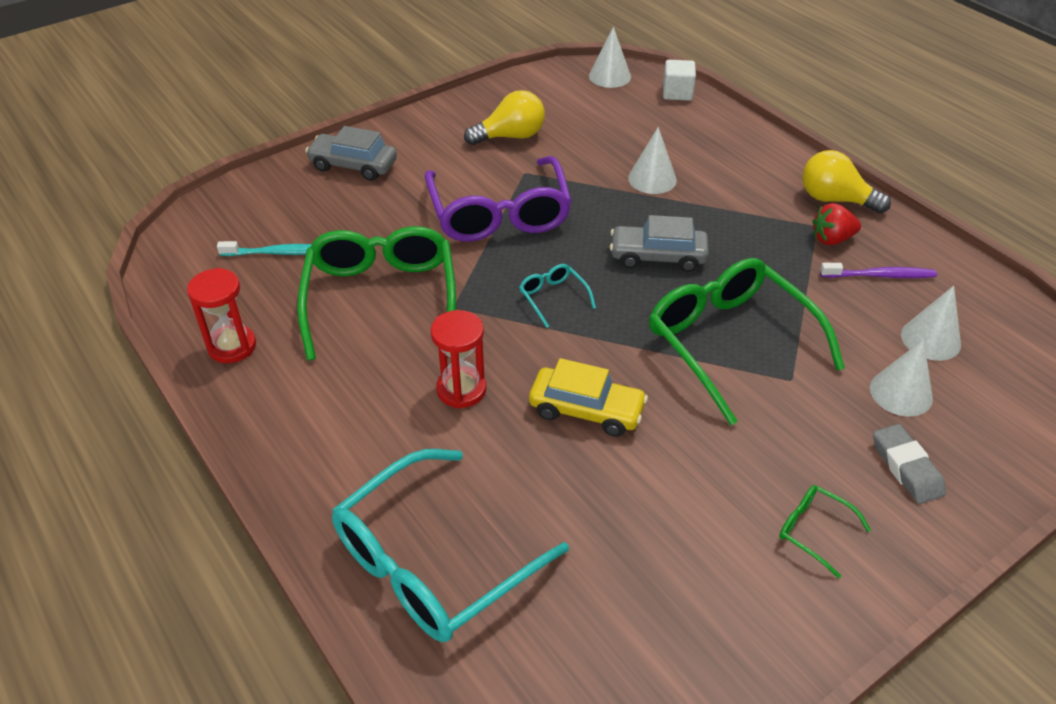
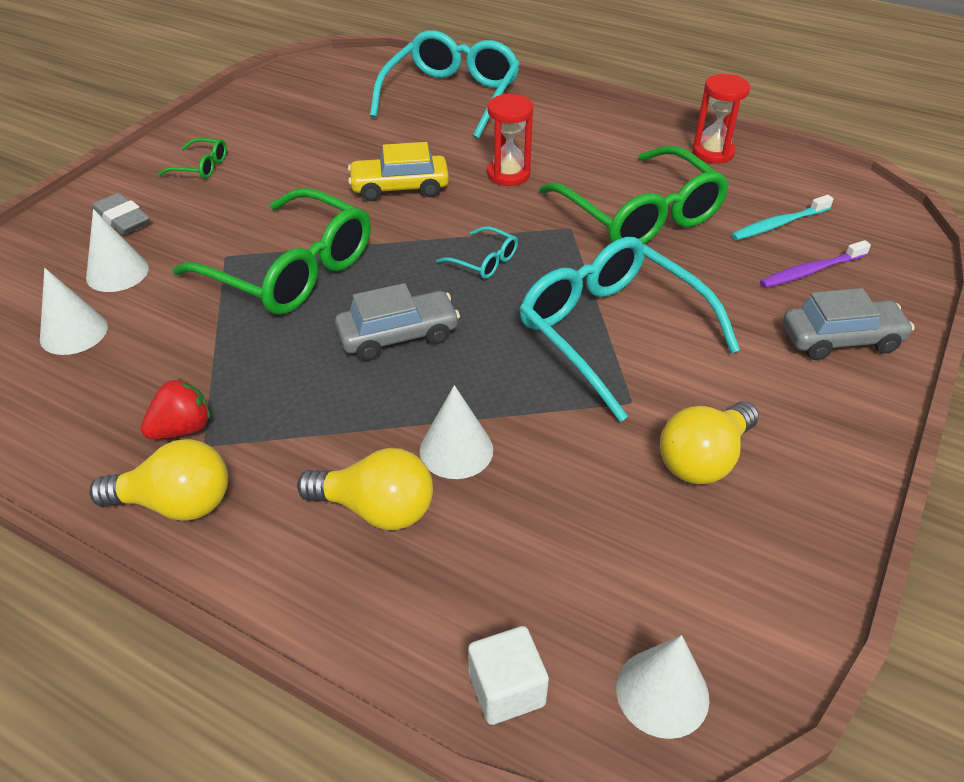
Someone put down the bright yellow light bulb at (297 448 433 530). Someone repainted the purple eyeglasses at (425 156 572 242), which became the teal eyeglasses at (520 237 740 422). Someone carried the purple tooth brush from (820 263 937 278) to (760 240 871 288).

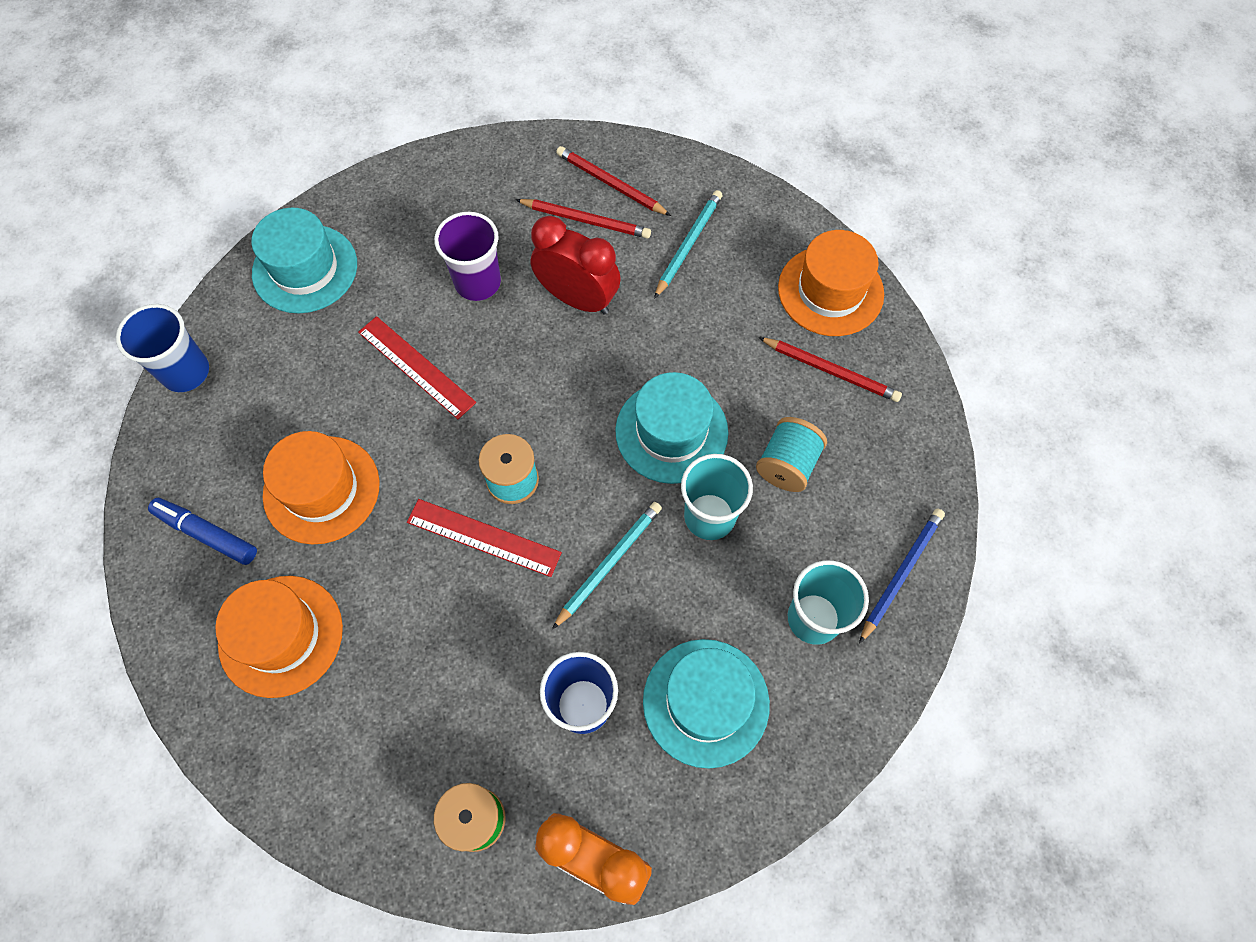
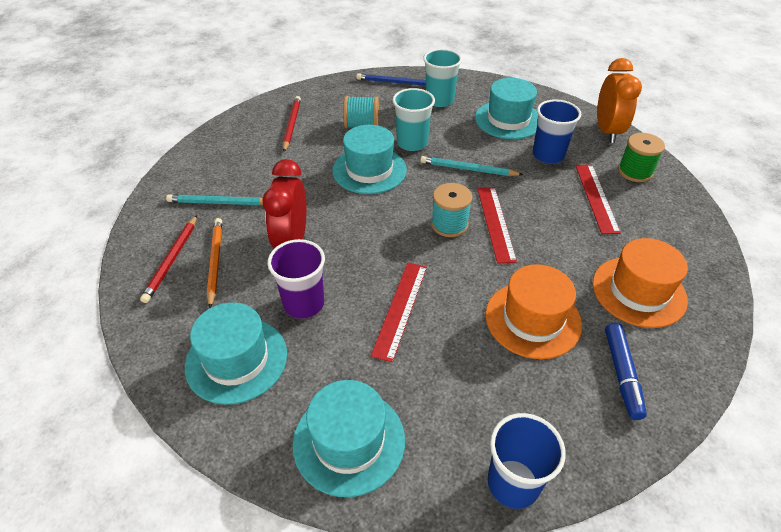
Someone put down the teal tall hat at (185 302 287 405). Someone repainted the crimson lead pencil at (515 199 651 238), which became the orange-coloured lead pencil at (207 218 222 308). Someone put down the crimson straightedge at (575 165 621 234). Someone took away the orange-coloured tall hat at (778 230 884 336).

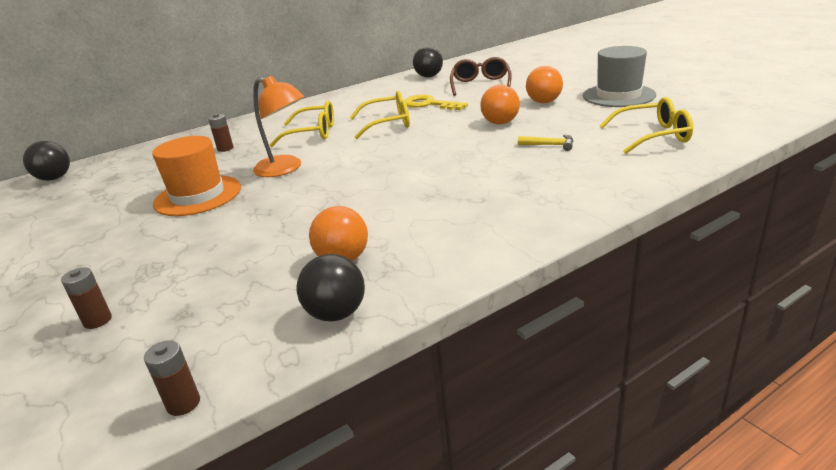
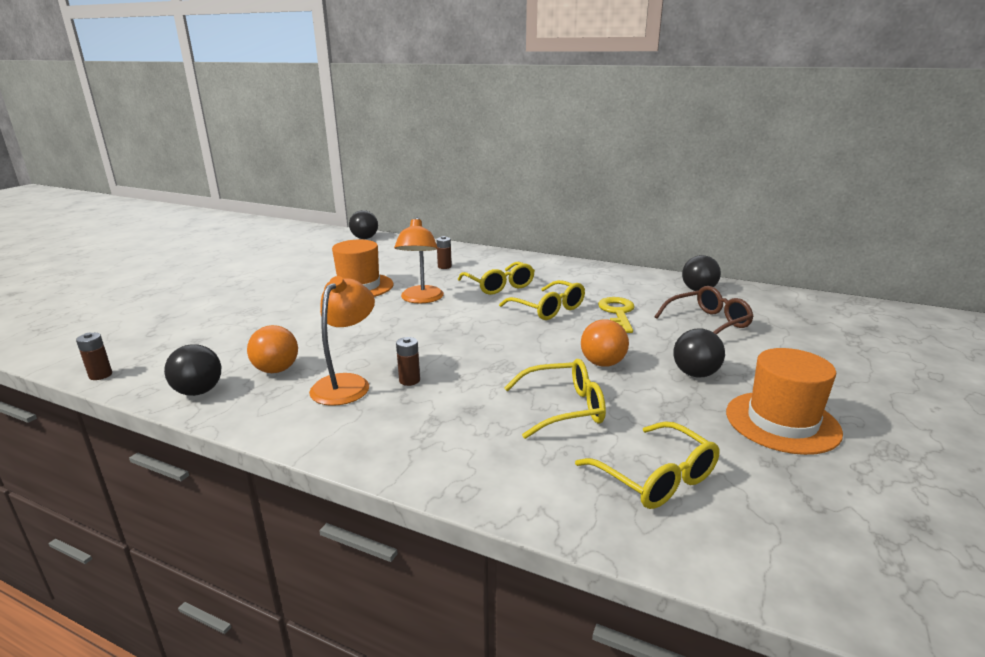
Someone put down the orange-coloured lamp at (309 276 375 406). Someone carried the dark brown power cell from (61 267 112 329) to (396 337 420 386). Someone swapped the bright yellow claw hammer at (518 134 573 151) for the bright yellow eyeglasses at (504 359 606 439). Someone repainted the orange-coloured sphere at (526 66 563 103), which became the black sphere at (673 328 725 378). Someone repainted the grey tall hat at (583 46 656 107), which became the orange-coloured tall hat at (726 348 843 455).

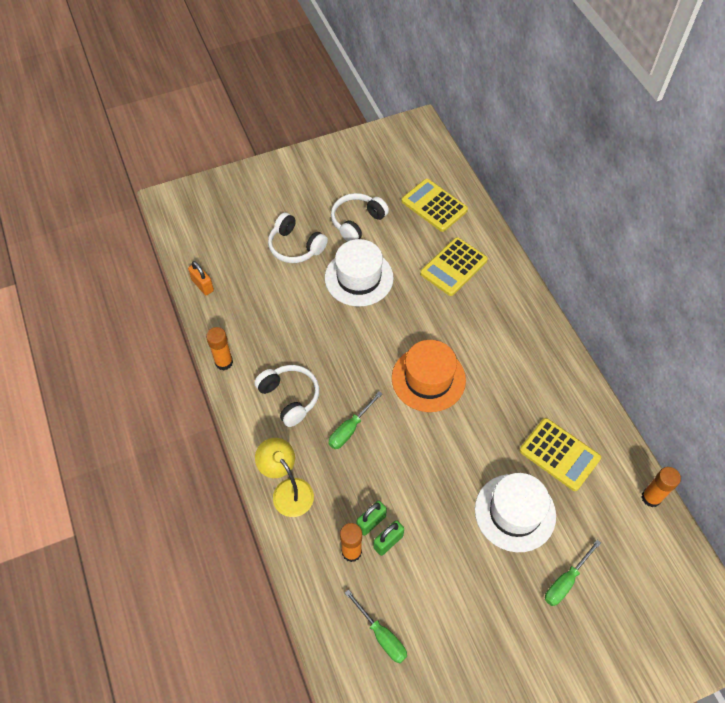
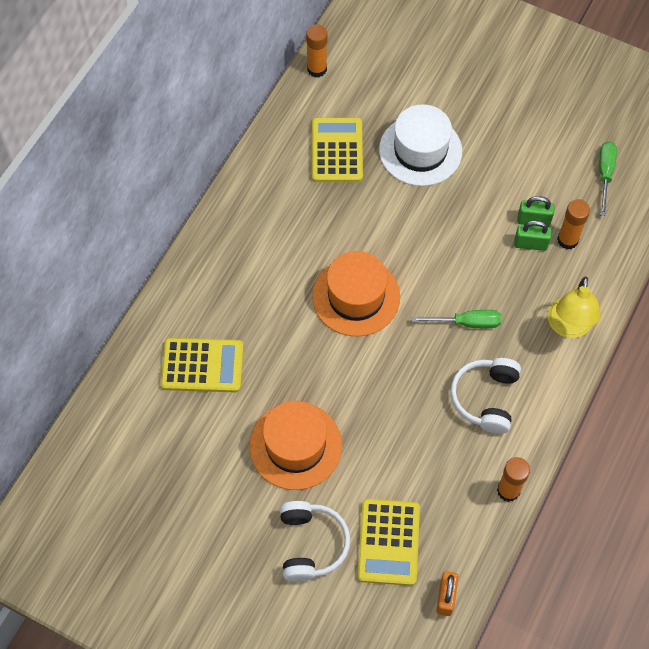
Someone repainted the snow-white tall hat at (325 239 394 307), which became the orange-coloured tall hat at (249 401 342 490). Someone carried the bright yellow adding machine from (402 179 468 232) to (357 499 420 586). Someone took away the snow-white headset at (331 193 389 242). Someone took away the emerald screwdriver at (545 540 601 606).

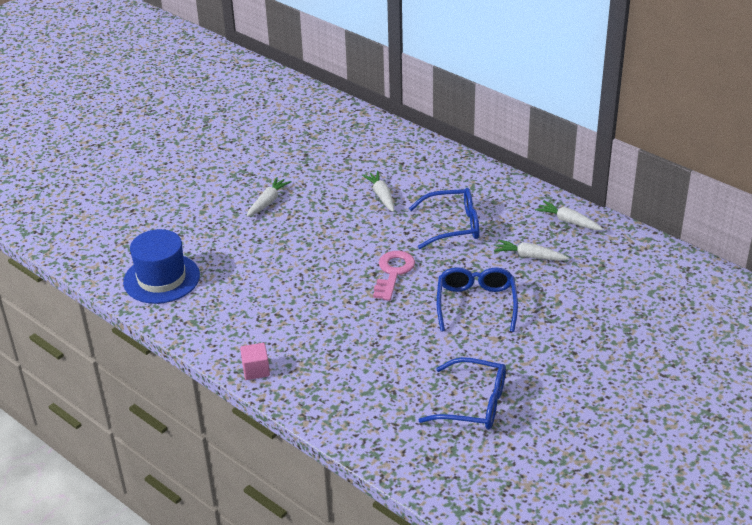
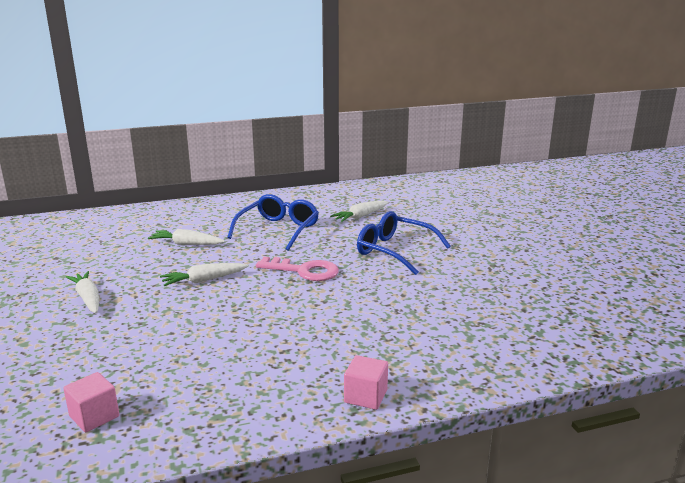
Someone swapped the cobalt tall hat at (123 229 200 304) for the pink cube at (63 372 119 432). Someone carried the snow-white carrot from (535 201 603 230) to (160 263 248 286). Someone rotated the pink latchkey at (373 251 415 301) by 150 degrees clockwise. Someone took away the cobalt eyeglasses at (419 357 506 430).

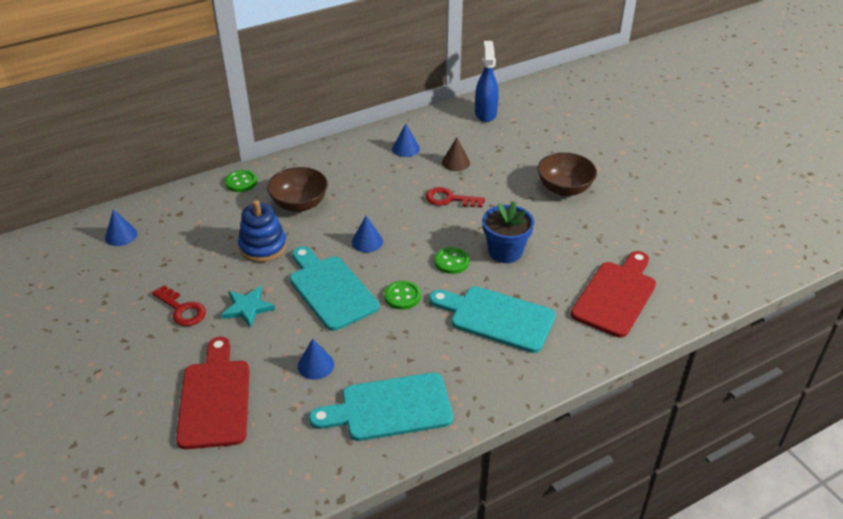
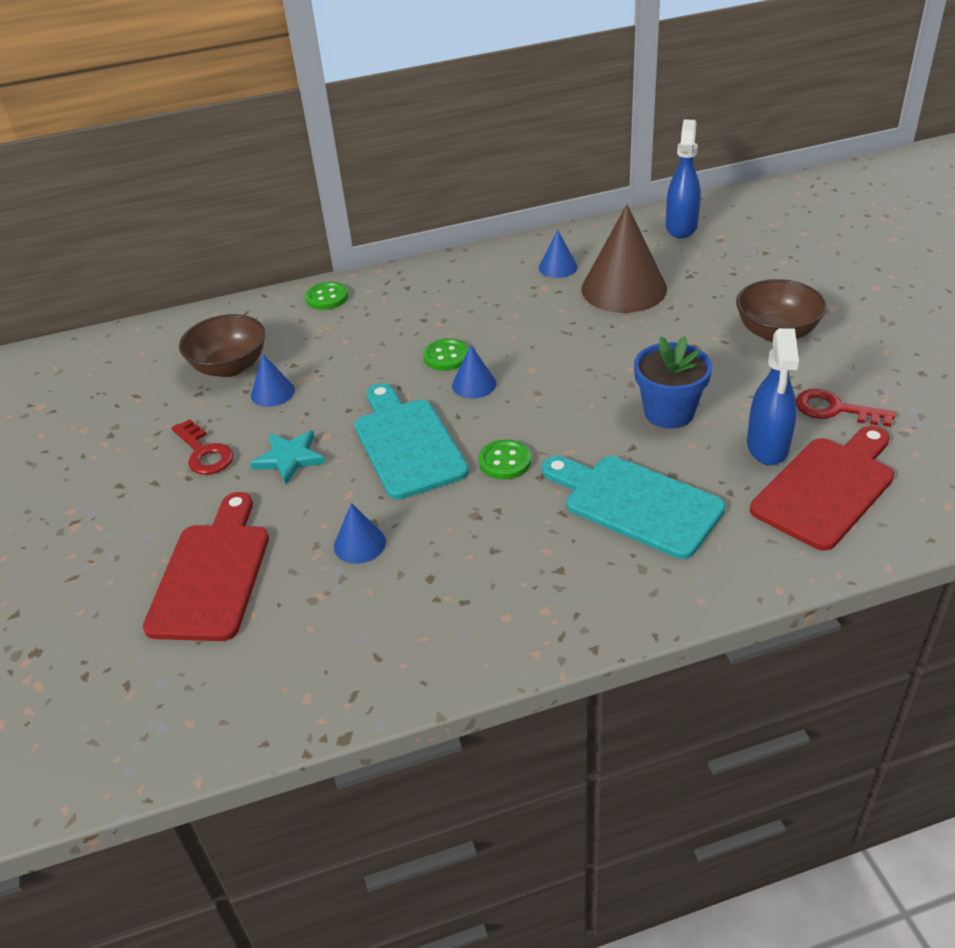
Someone carried the dark brown bowl from (267 167 328 212) to (179 314 265 377). Someone carried the cobalt cone from (105 209 137 246) to (251 354 295 407). Someone carried the emerald sewing button from (435 247 469 274) to (423 338 469 371). Someone scaled the dark brown cone at (442 137 470 171) by 2.11. Someone put down the cobalt spray cleaner at (747 328 799 465). Someone carried the crimson latchkey from (426 187 485 207) to (796 389 896 427). Someone took away the cobalt stacking rings at (238 200 287 262). Someone took away the teal chopping board at (309 373 453 441).

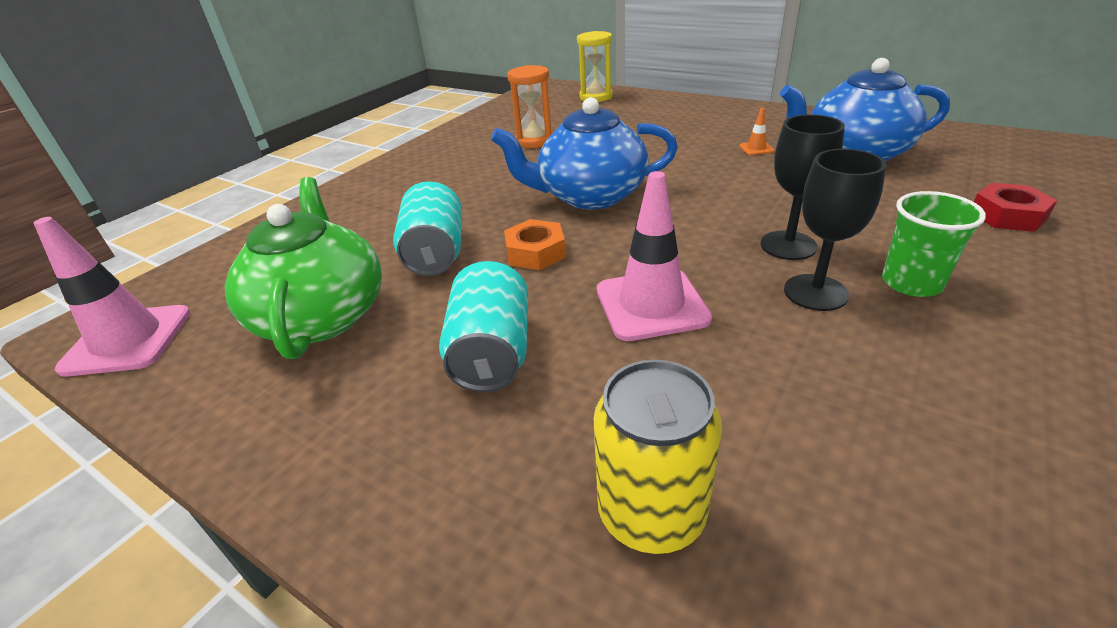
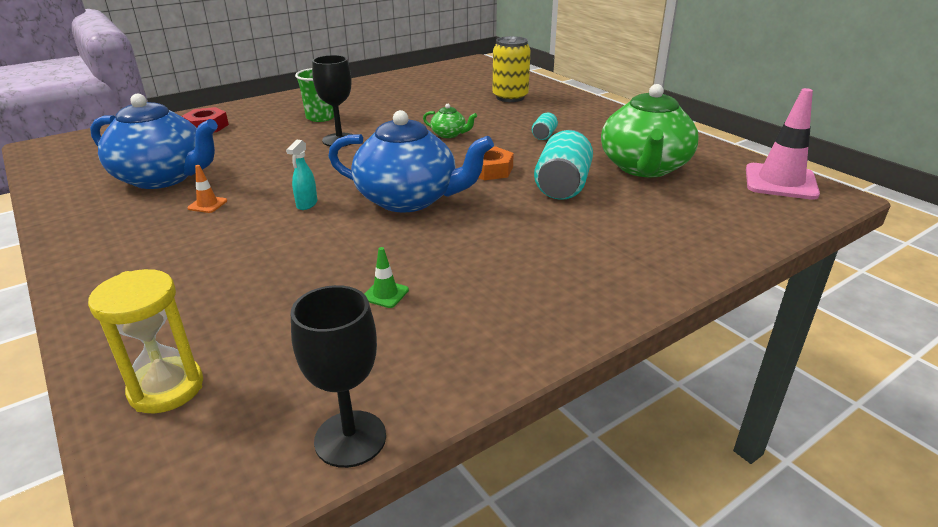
Someone put down the teal spray cleaner at (286 139 317 210). Someone carried the black goblet from (784 149 886 311) to (291 285 386 468). Someone swapped the orange-coloured sandglass at (507 65 553 148) for the emerald safety cone at (364 247 409 308). Someone swapped the pink safety cone at (597 171 712 341) for the emerald china teapot at (423 104 477 138). Someone scaled the teal tin at (439 261 528 392) by 0.49.

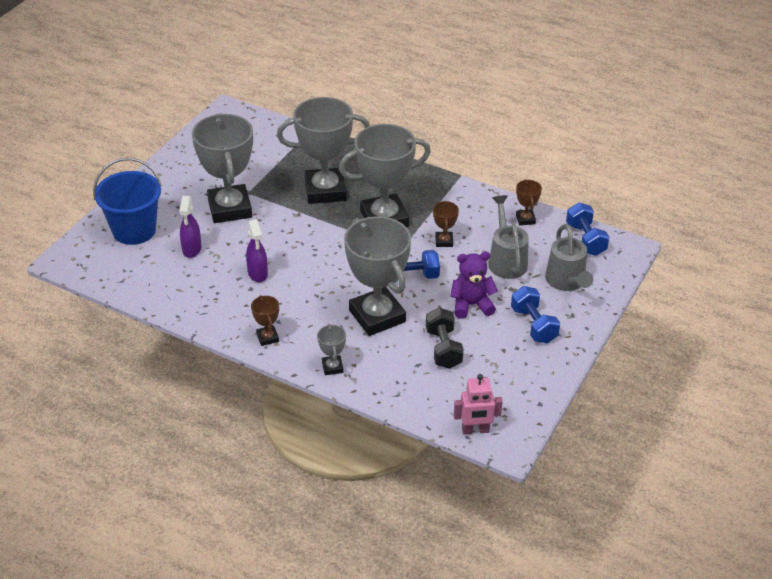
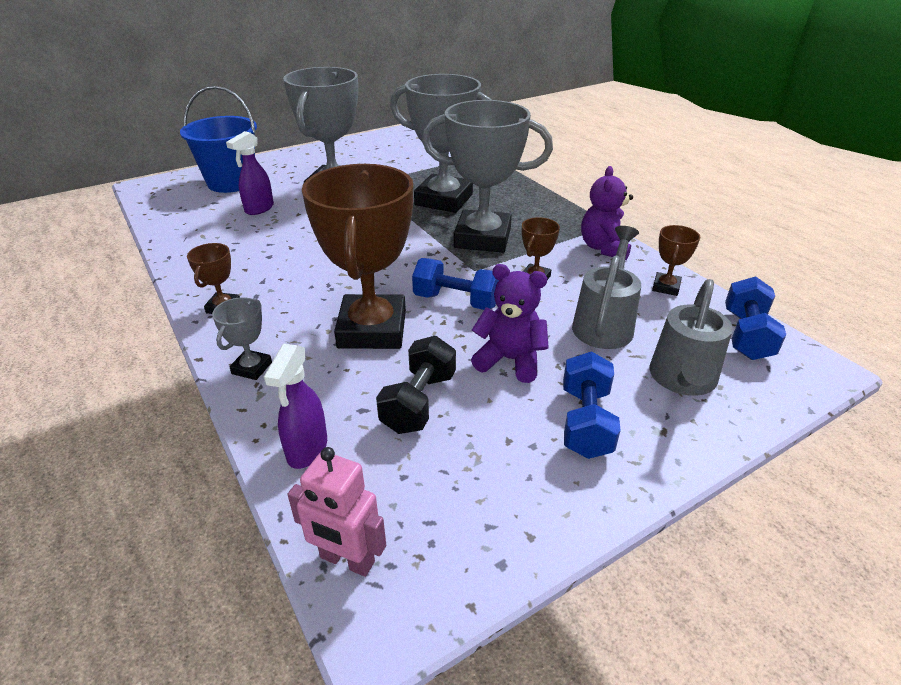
Someone carried the purple spray cleaner from (246 219 268 282) to (264 344 327 469). Someone repainted the grey prize cup at (344 216 411 336), which became the dark brown prize cup at (302 164 413 349). Someone put down the purple stuffed bear at (581 166 633 260).

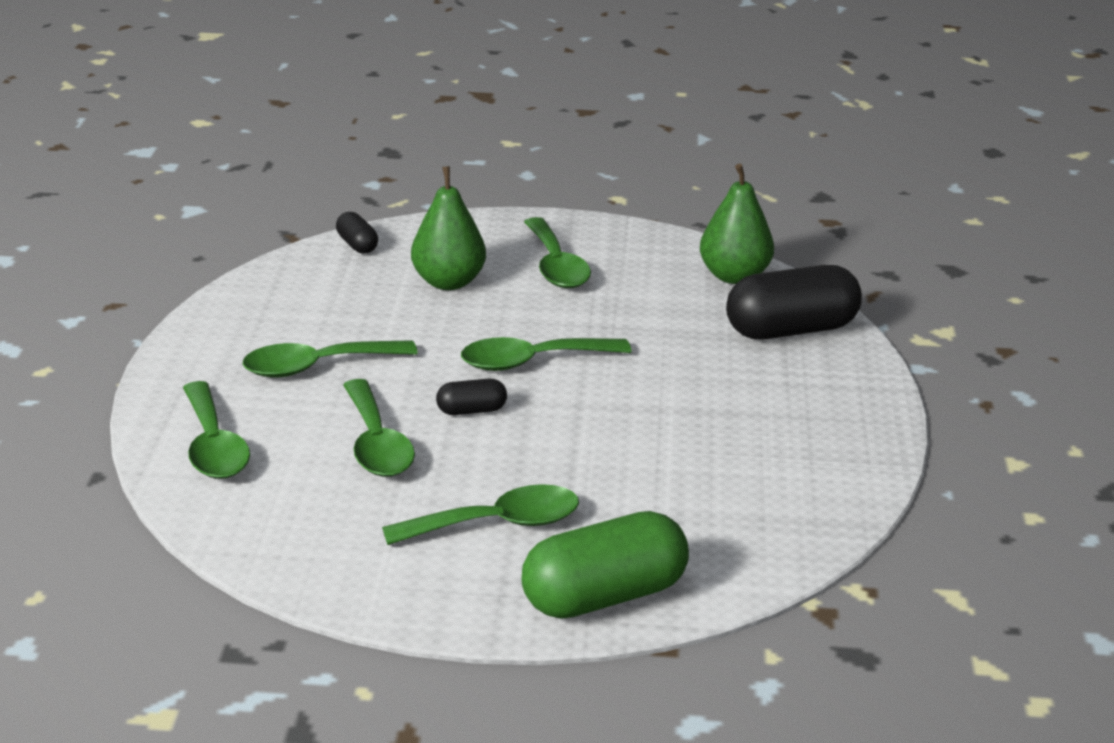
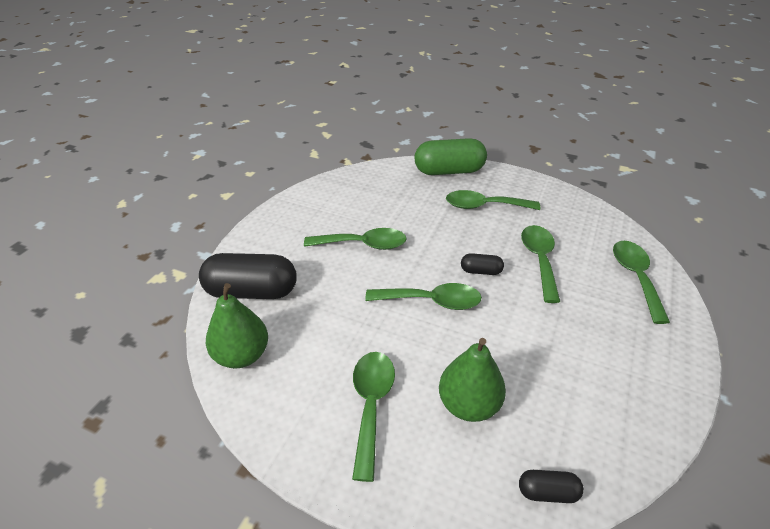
Someone carried the emerald spoon from (243 340 418 378) to (304 228 407 250). Someone rotated the black pill shape at (336 212 378 254) by 75 degrees counterclockwise.

